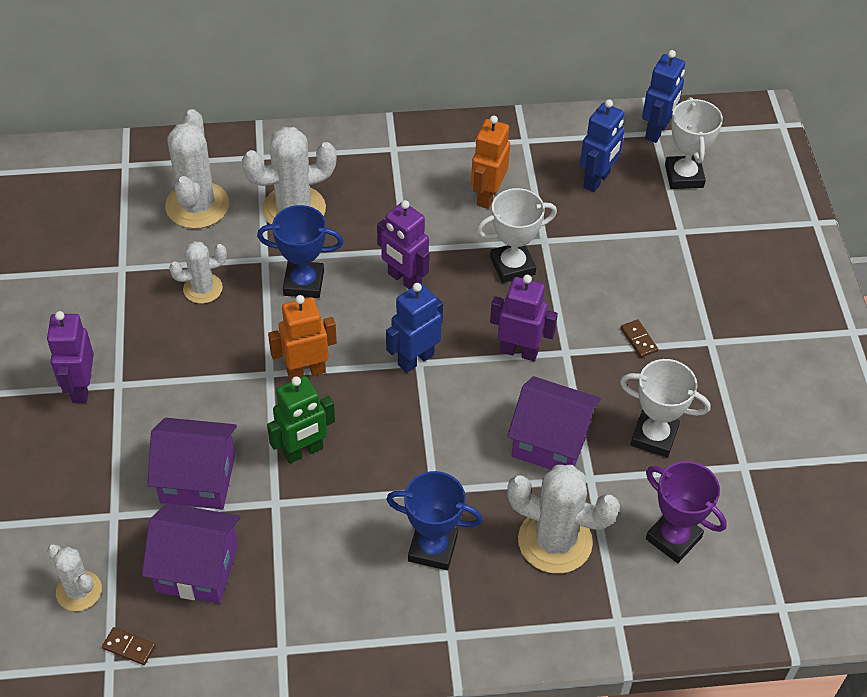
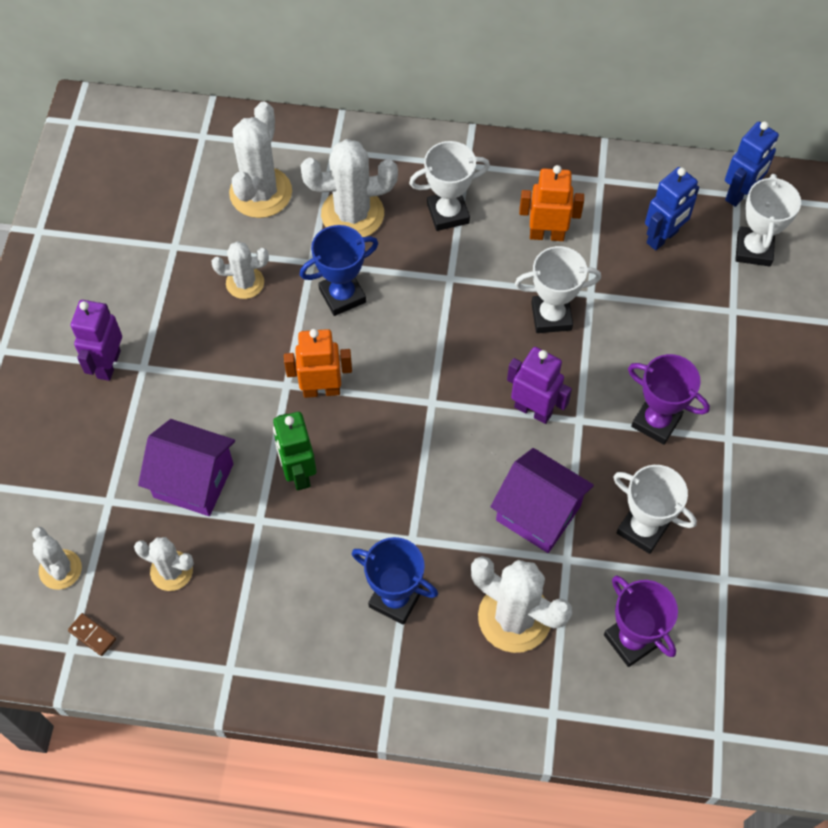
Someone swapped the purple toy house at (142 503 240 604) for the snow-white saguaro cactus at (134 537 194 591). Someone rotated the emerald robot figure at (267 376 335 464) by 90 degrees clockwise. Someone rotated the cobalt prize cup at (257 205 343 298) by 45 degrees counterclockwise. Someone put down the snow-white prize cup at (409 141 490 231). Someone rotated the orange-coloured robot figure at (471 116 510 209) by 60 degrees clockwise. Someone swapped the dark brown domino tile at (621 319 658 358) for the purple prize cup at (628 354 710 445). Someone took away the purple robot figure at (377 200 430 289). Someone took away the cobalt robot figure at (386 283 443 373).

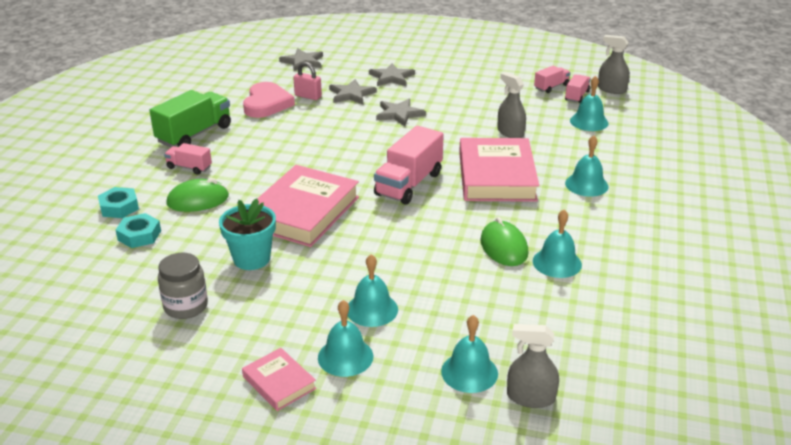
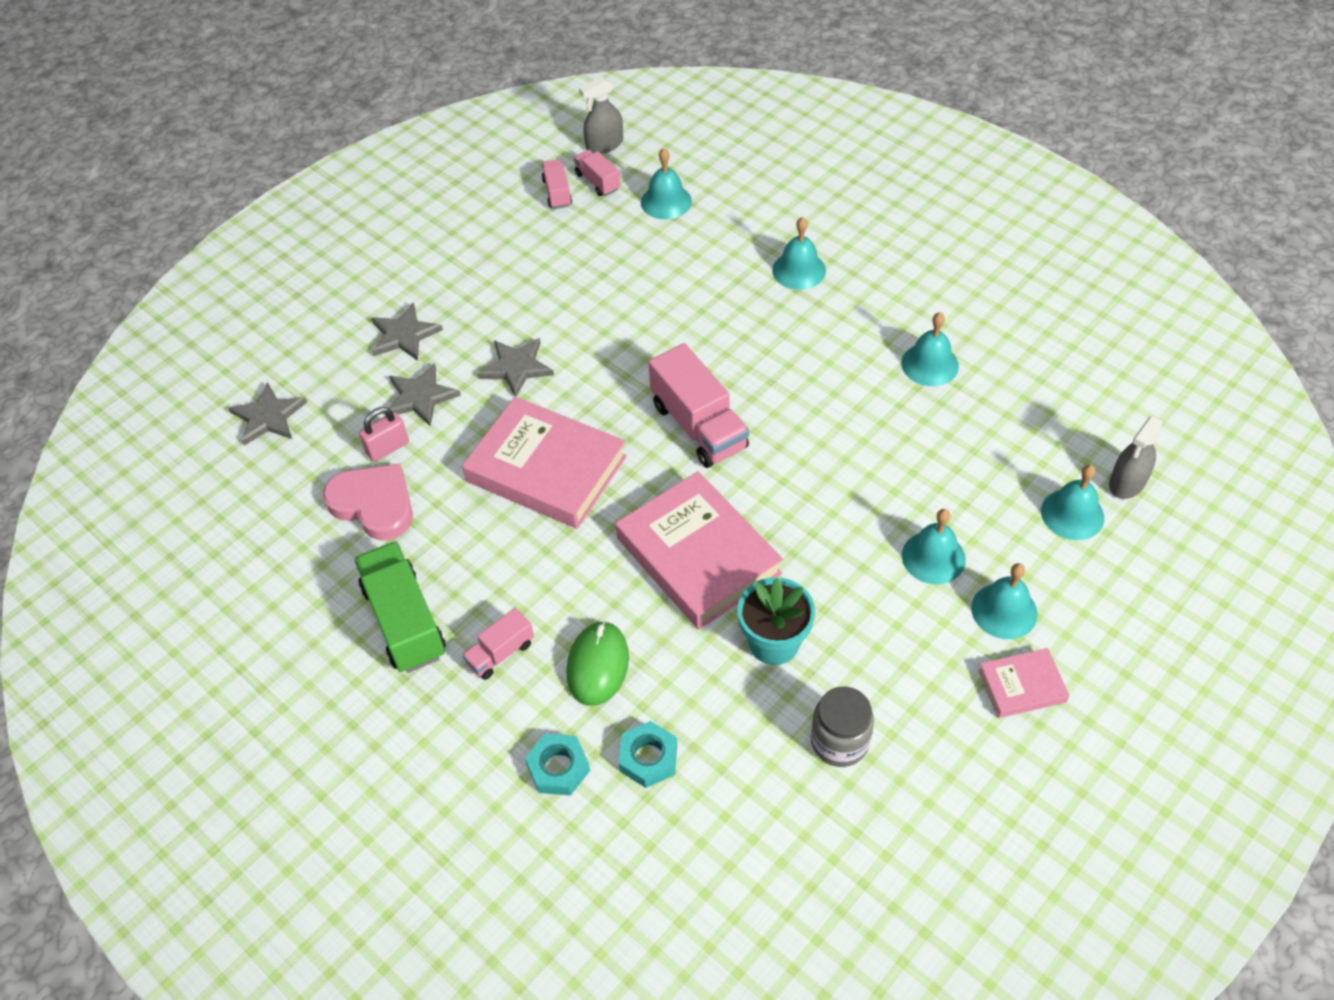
Someone carried the pink hardcover from (459 138 539 202) to (462 396 627 529). Someone took away the emerald mouse at (480 217 528 266). Someone took away the grey spray cleaner at (497 72 526 138).

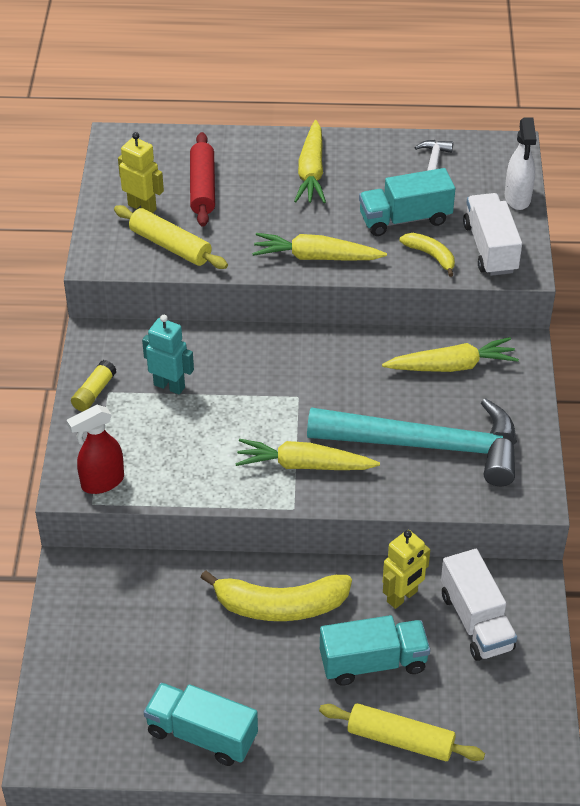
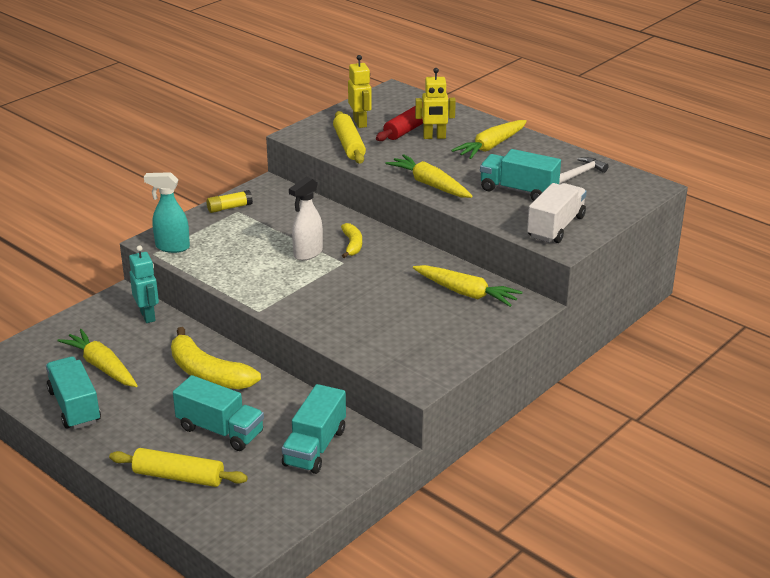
Someone carried the bright yellow carrot from (235 439 380 470) to (58 329 138 387). Someone rotated the bright yellow dough roller at (319 703 485 761) by 45 degrees counterclockwise. Someone carried the teal robot figure from (142 315 194 395) to (129 245 159 323). Someone repainted the crimson spray cleaner at (66 405 124 494), which became the teal spray cleaner at (144 172 190 253). Someone repainted the snow-white truck at (441 549 517 661), which became the teal truck at (282 384 346 474). Someone carried the snow-white spray cleaner from (505 117 537 210) to (289 177 323 261). Someone carried the bright yellow banana from (400 233 455 277) to (341 223 362 258). Someone carried the bright yellow robot figure from (383 530 430 609) to (415 68 456 139). Someone took away the teal claw hammer at (307 398 517 486).

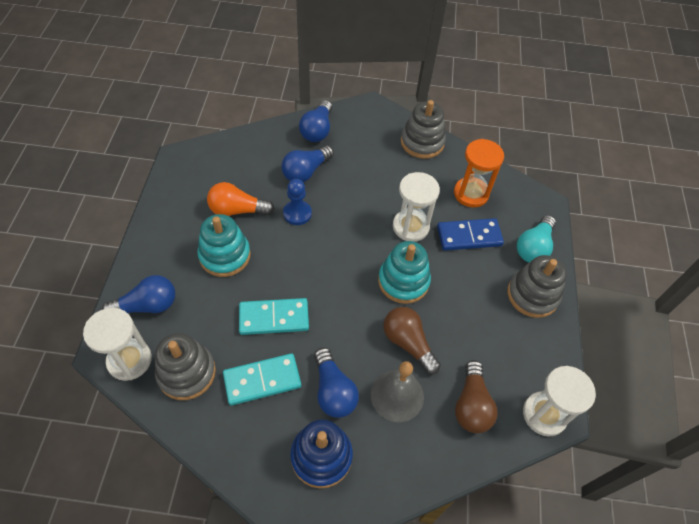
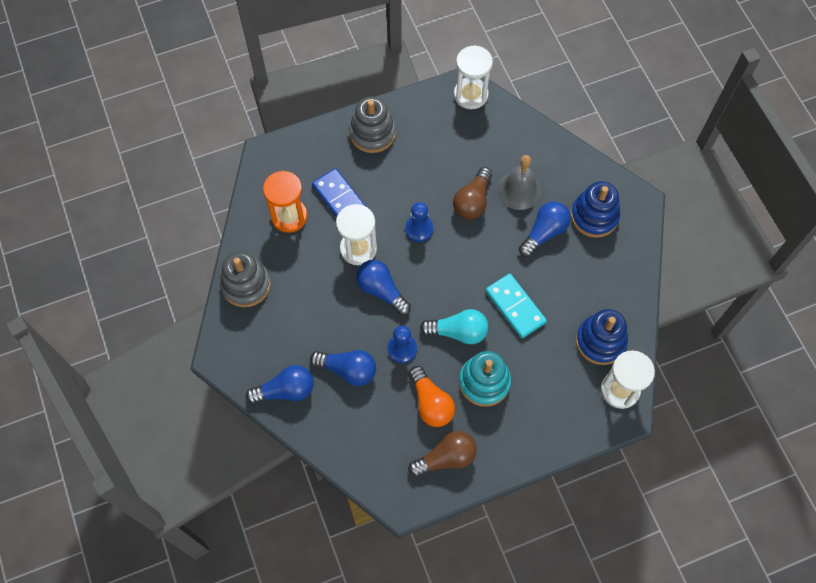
Someone carried the cobalt light bulb from (102 275 175 313) to (356 260 411 315). Someone swapped the teal stacking rings at (378 241 431 304) for the cobalt chess pawn at (405 202 433 242). Someone carried the dark brown light bulb from (455 360 498 433) to (408 431 477 477). Someone carried the teal light bulb from (517 215 556 262) to (420 309 488 344). Someone repainted the grey stacking rings at (155 333 216 400), which became the cobalt stacking rings at (576 309 628 365). Someone took away the teal domino tile at (223 353 301 405).

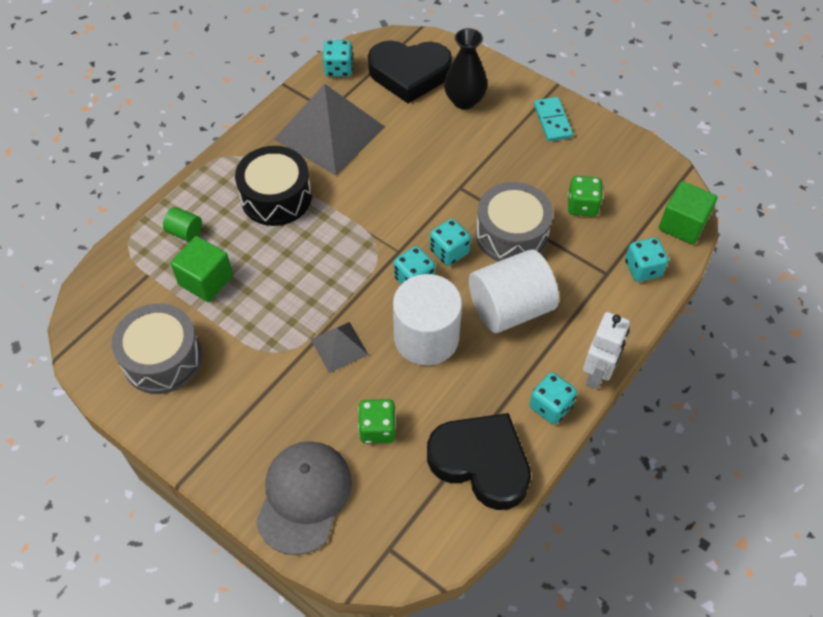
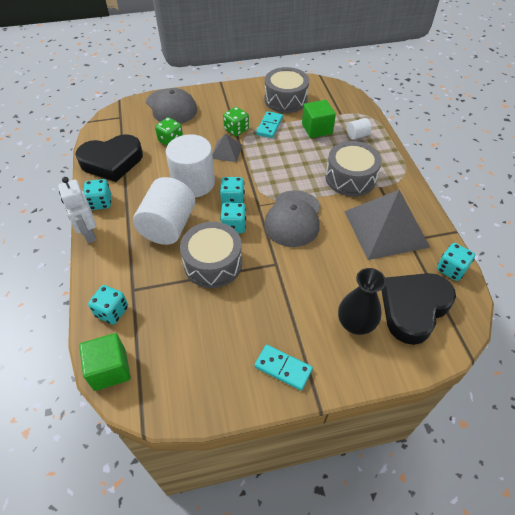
Someone carried the emerald game die from (568 176 603 217) to (223 107 249 136). Someone put down the teal domino tile at (256 111 283 138). Someone put down the grey peaked cap at (264 190 321 247). Someone repainted the black toy drum at (235 146 312 226), which became the grey toy drum at (325 141 382 196). Someone repainted the emerald cylinder shape at (163 207 202 242), which became the snow-white cylinder shape at (347 118 371 140).

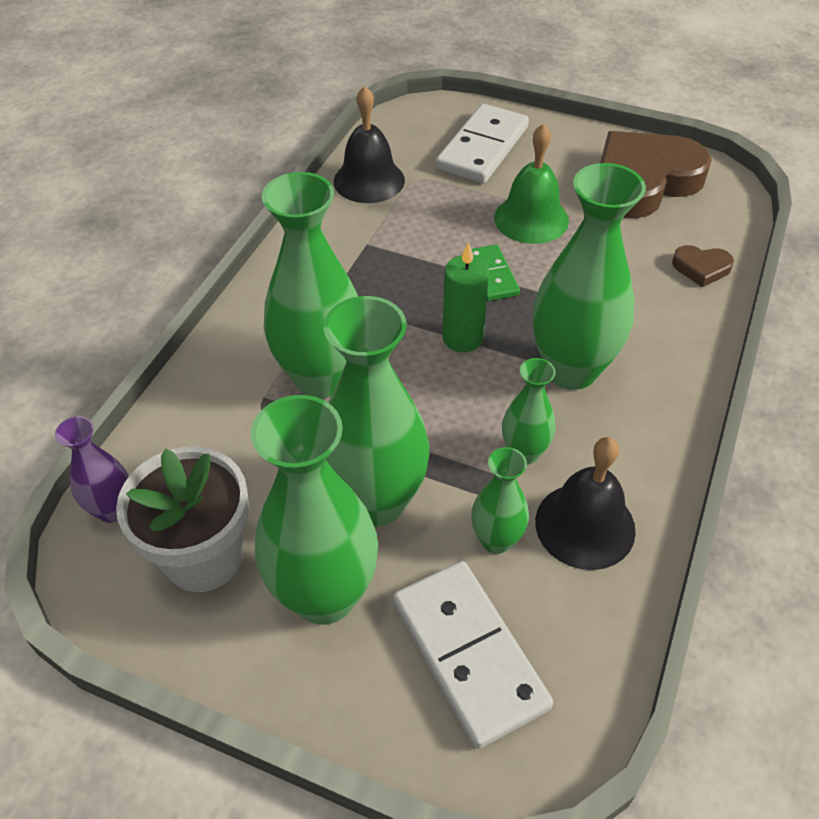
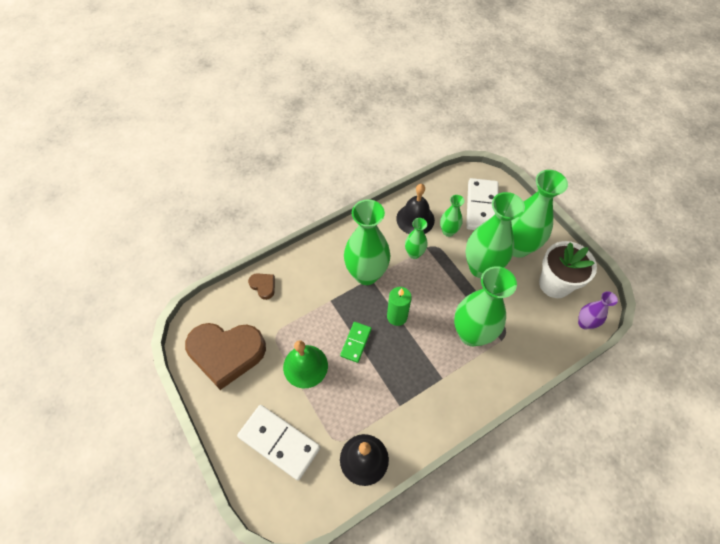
Someone rotated the snow-white domino tile at (436 104 529 184) by 60 degrees clockwise.

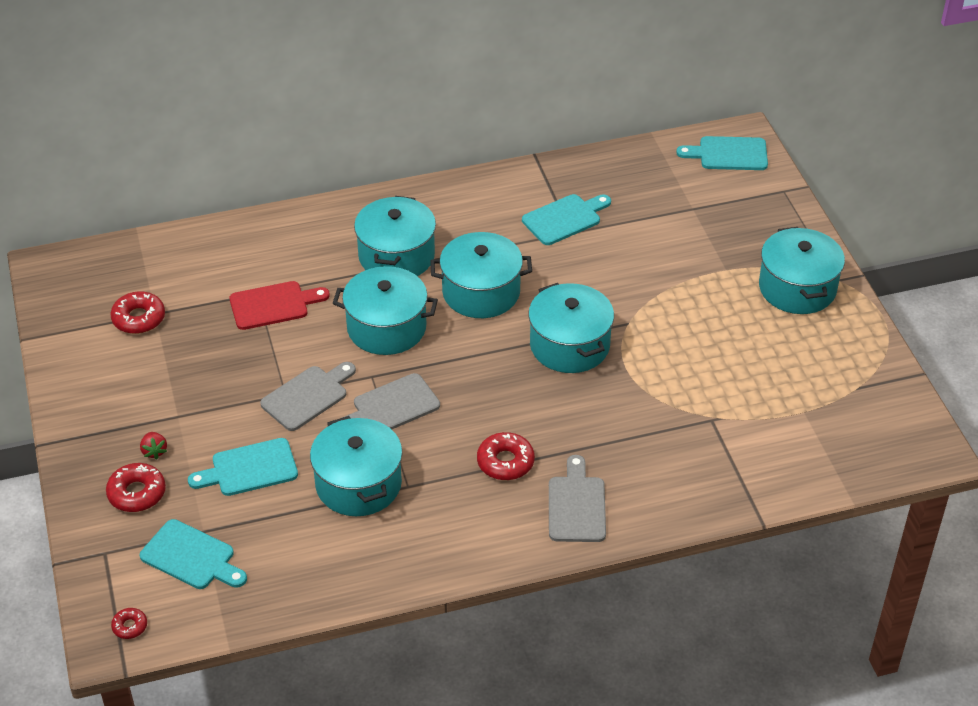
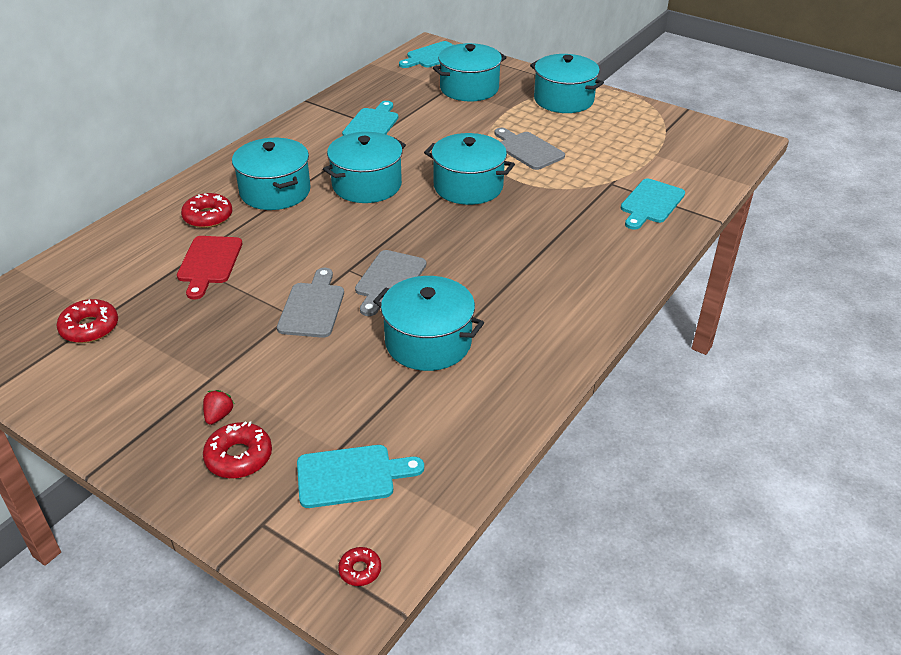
Someone rotated the crimson chopping board at (229 281 330 330) by 150 degrees clockwise. Someone carried the crimson donut from (477 432 535 480) to (181 193 233 228). Someone rotated the crimson berry at (140 432 167 459) by 105 degrees counterclockwise. Someone carried the teal stockpot from (333 266 438 355) to (433 43 507 101). Someone carried the grey chopping board from (549 455 606 542) to (494 128 565 170). Someone carried the teal chopping board from (188 438 298 496) to (621 179 685 230).

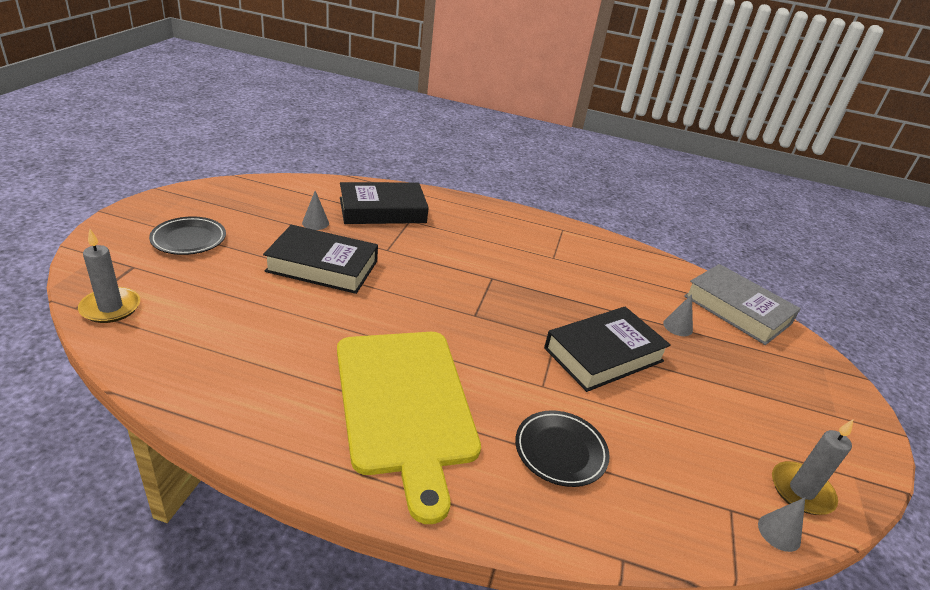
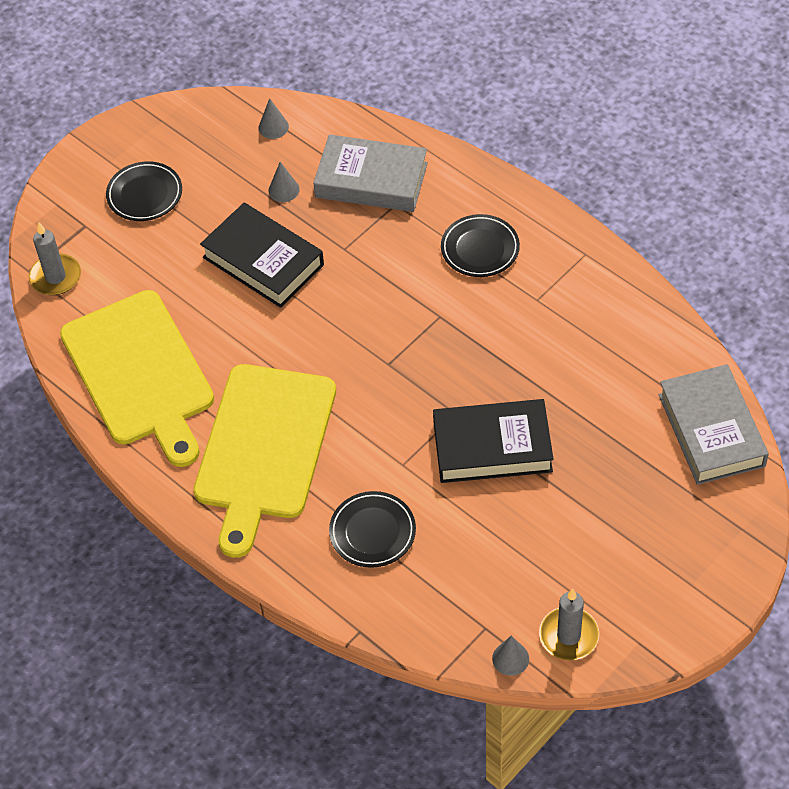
Someone put down the bright yellow chopping board at (60 290 214 467). Someone carried the grey cone from (663 294 693 336) to (258 98 289 139). Someone repainted the black hardcover at (340 182 429 224), which became the grey hardcover at (313 134 428 212). Someone put down the black plate at (441 214 520 277).

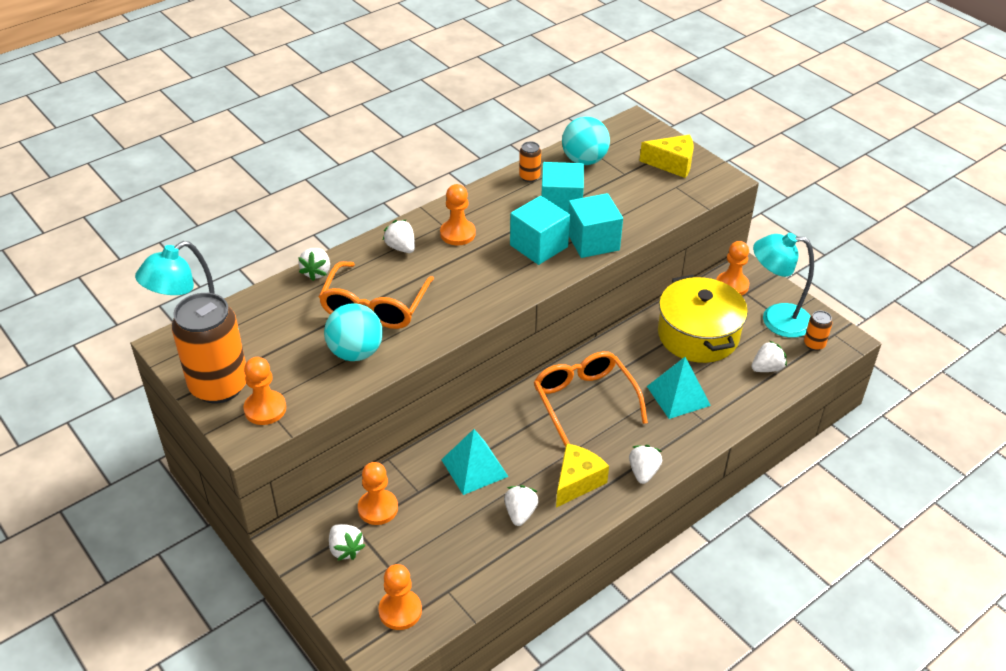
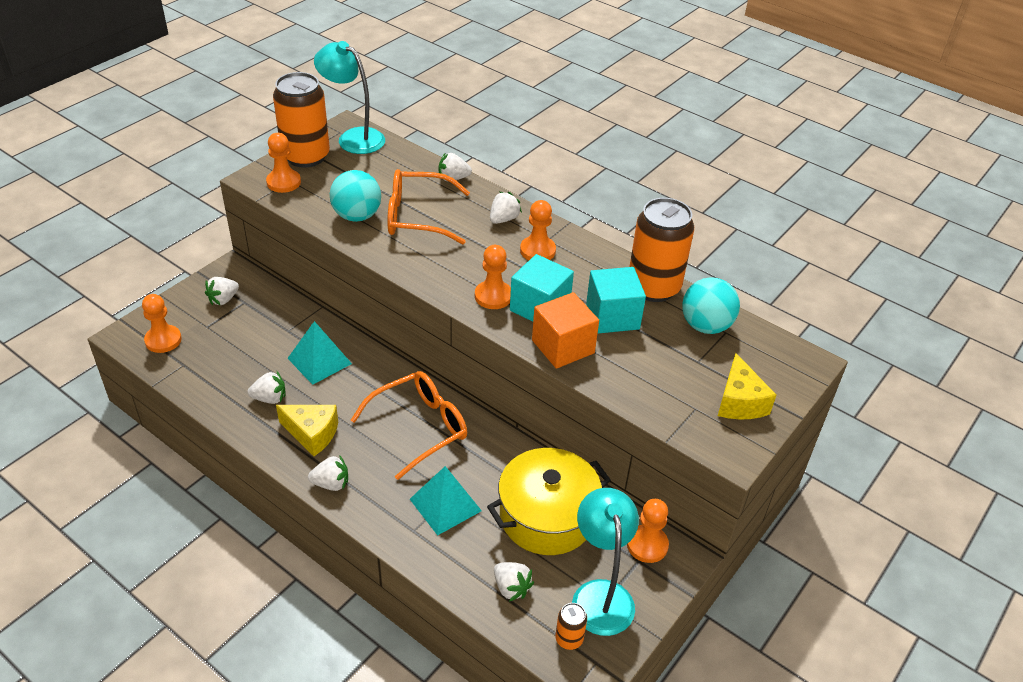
Someone carried the orange-coloured chess pawn from (358 462 398 525) to (475 245 511 309). Someone repainted the teal cube at (568 193 623 258), which became the orange-coloured cube at (532 292 599 369). Someone scaled the orange-coloured tin at (519 142 541 182) by 2.31.

